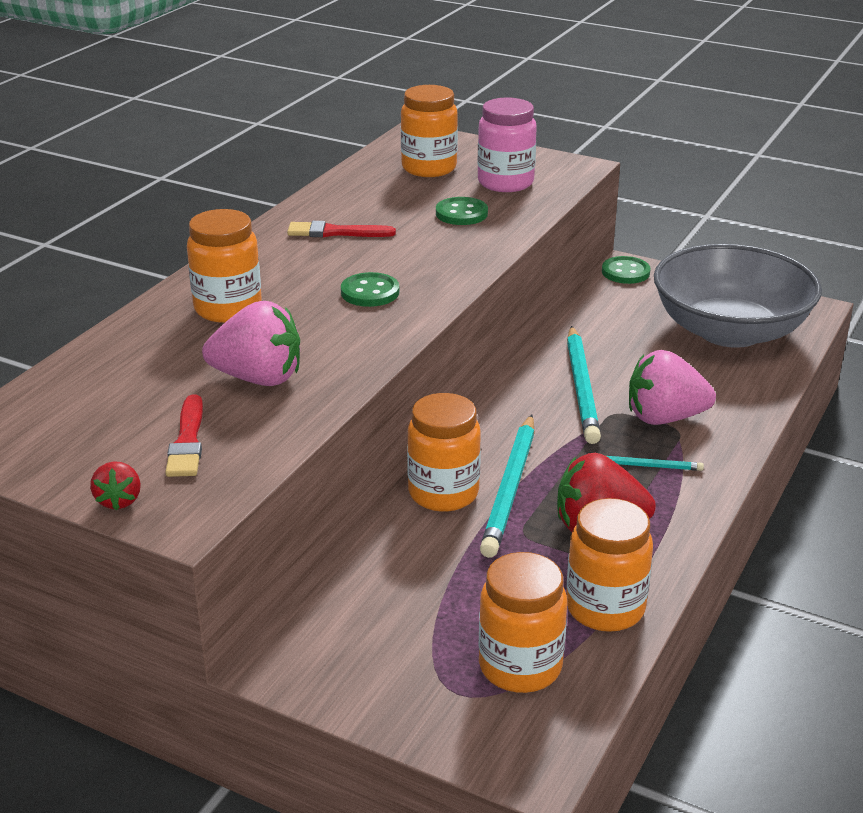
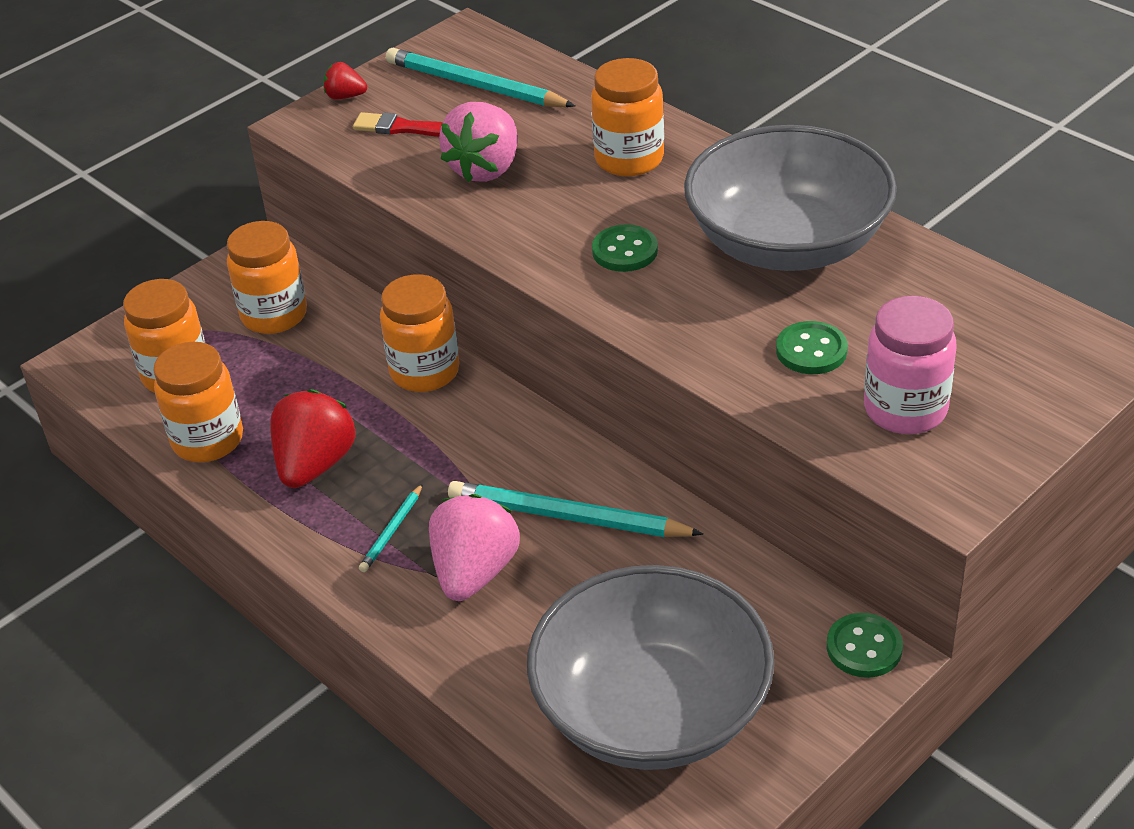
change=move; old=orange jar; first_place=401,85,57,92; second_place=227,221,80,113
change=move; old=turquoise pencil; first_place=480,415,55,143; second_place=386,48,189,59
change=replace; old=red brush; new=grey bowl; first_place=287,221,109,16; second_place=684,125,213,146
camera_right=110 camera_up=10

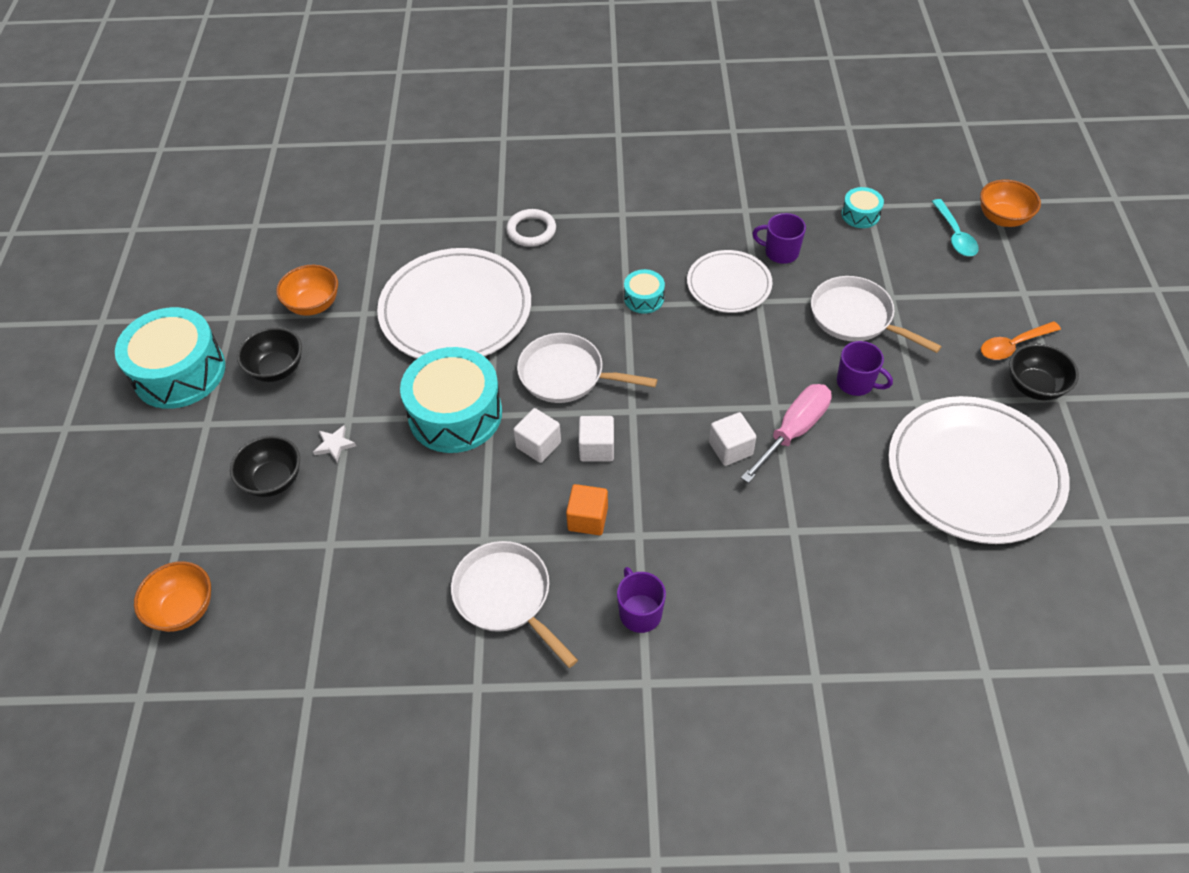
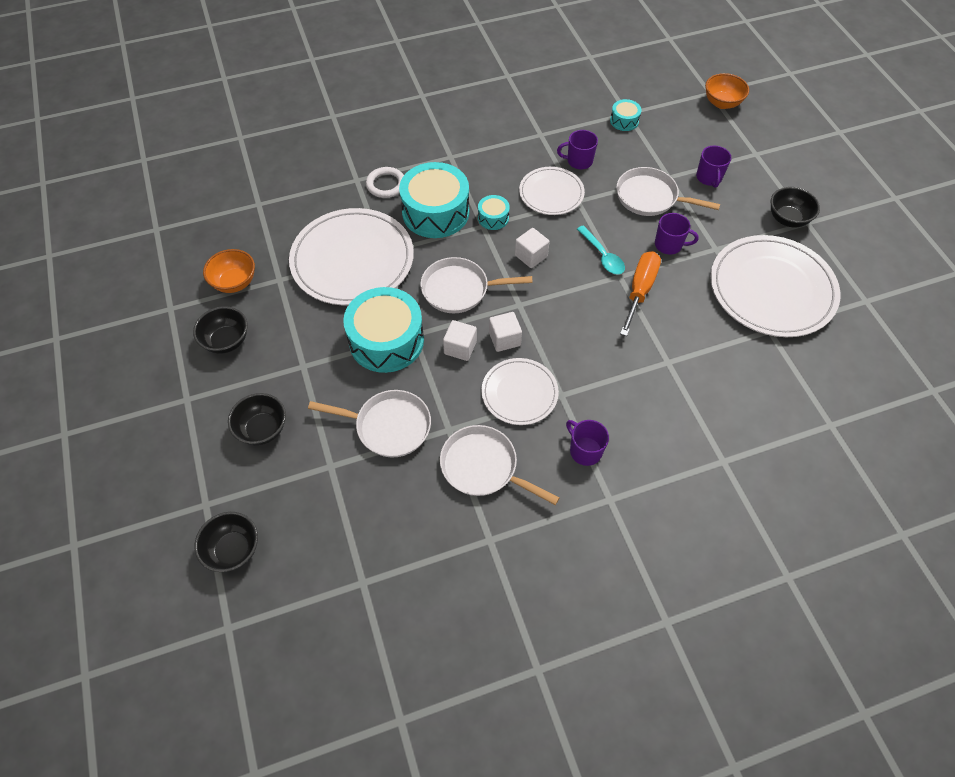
change=recolor; old=orange bowl; new=black bowl; first_place=134,561,77,71; second_place=194,512,64,60
change=insert; new=white pan; second_place=308,390,123,67
change=move; old=turquoise drum; first_place=115,307,110,102; second_place=399,162,70,76
change=replace; old=orange cube; new=white plate; first_place=566,484,42,51; second_place=481,358,78,67
change=move; old=white cube; first_place=709,412,47,54; second_place=515,228,35,40
change=move; old=turquoise spoon; first_place=932,199,47,57; second_place=577,225,48,49
change=recolor; old=pink screwdriver; new=orange screwdriver; first_place=741,384,91,99; second_place=620,251,41,85
change=insert; new=purple mug; second_place=696,146,35,42
change=delete; old=white star; first_place=313,425,43,37
change=delete; old=orange spoon; first_place=981,321,80,39
camera_right=-20 camera_up=5

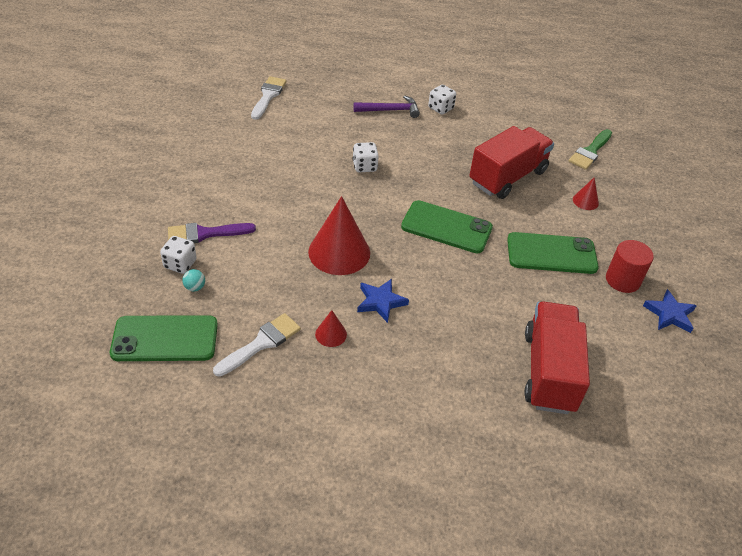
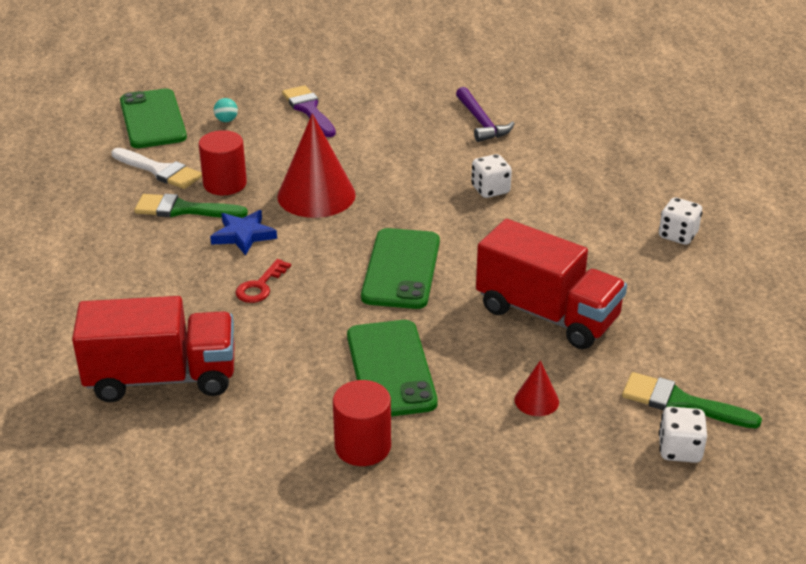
change=replace; old=red cone; new=green brush; first_place=315,310,32,37; second_place=134,194,114,24
change=insert; new=red cylinder; second_place=199,130,48,65
change=insert; new=red key; second_place=235,259,56,44
change=move; old=purple hammer; first_place=353,95,67,23; second_place=456,87,59,55
change=move; old=white dice; first_place=160,236,37,38; second_place=659,406,48,57
change=delete; old=white brush; first_place=251,76,35,44
change=delete; old=blue star; first_place=643,289,54,44
camera_right=80 camera_up=-10

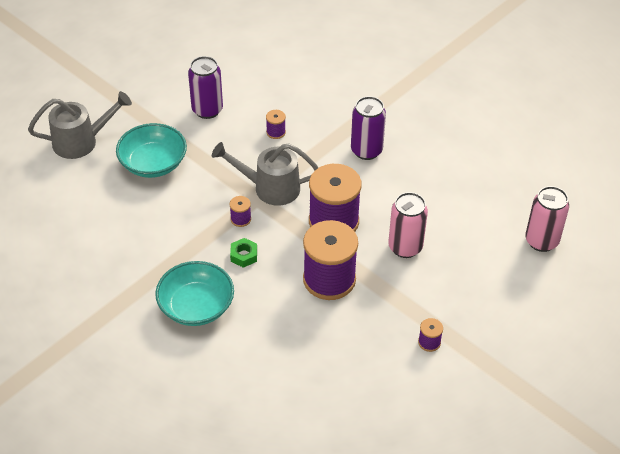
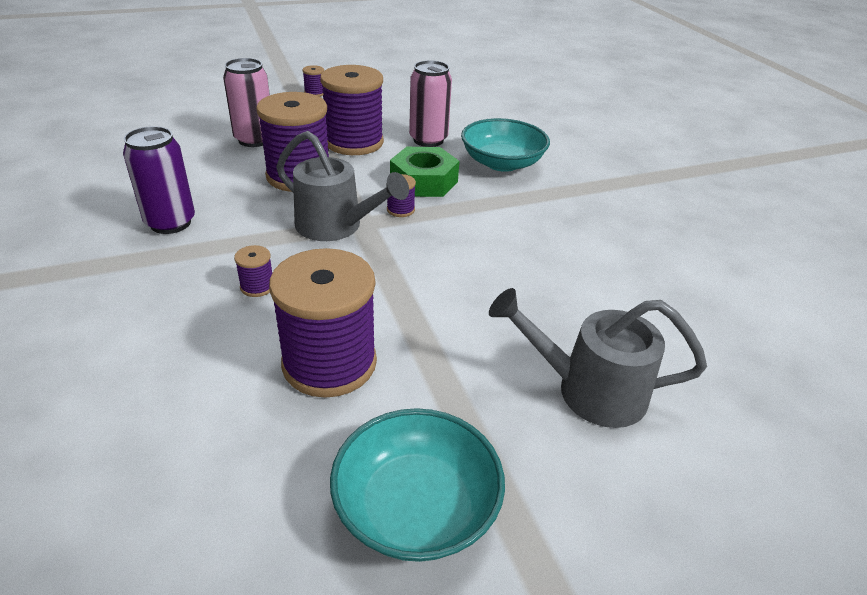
change=replace; old=purple can; new=purple spool; first_place=188,56,35,63; second_place=269,248,108,150
change=move; old=turquoise bowl; first_place=116,123,71,55; second_place=330,408,175,154
change=resize; old=green nut; first_place=230,238,27,30; second_place=390,147,69,50; factor=1.84
change=move; old=pink can; first_place=525,186,44,66; second_place=409,60,43,87
camera_right=-155 camera_up=-10

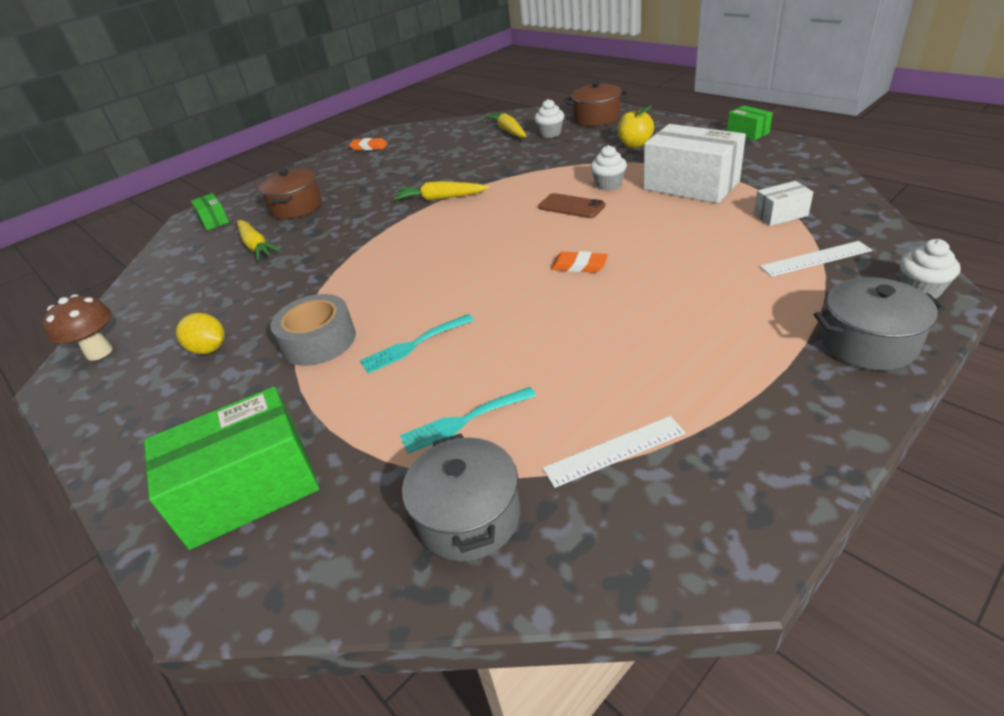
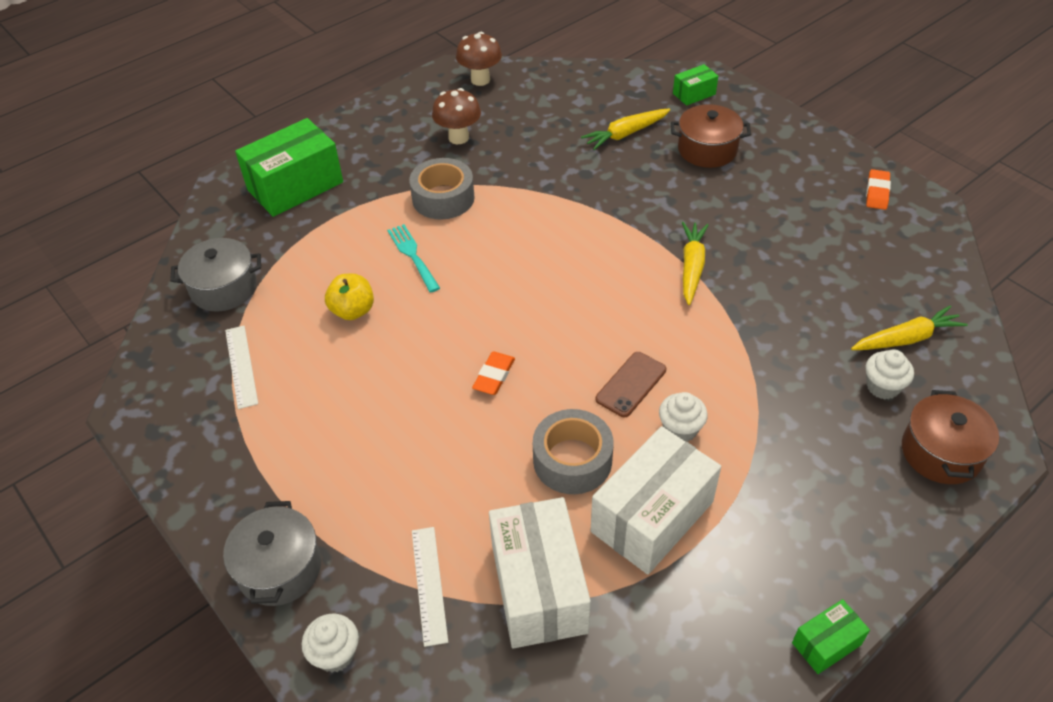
change=rotate; old=green box; first_place=144,387,175,163; second_place=235,118,108,99; degrees=75
change=move; old=yellow apple; first_place=617,105,37,43; second_place=325,274,49,46
change=replace; old=yellow lemon; new=brown mushroom; first_place=176,313,49,41; second_place=432,88,49,56
change=resize; old=white box; first_place=754,181,59,45; second_place=489,497,102,151; factor=2.07
change=insert; new=grey tape; second_place=533,409,80,85
change=delete; old=turquoise fork; first_place=400,387,136,67
camera_right=90 camera_up=10

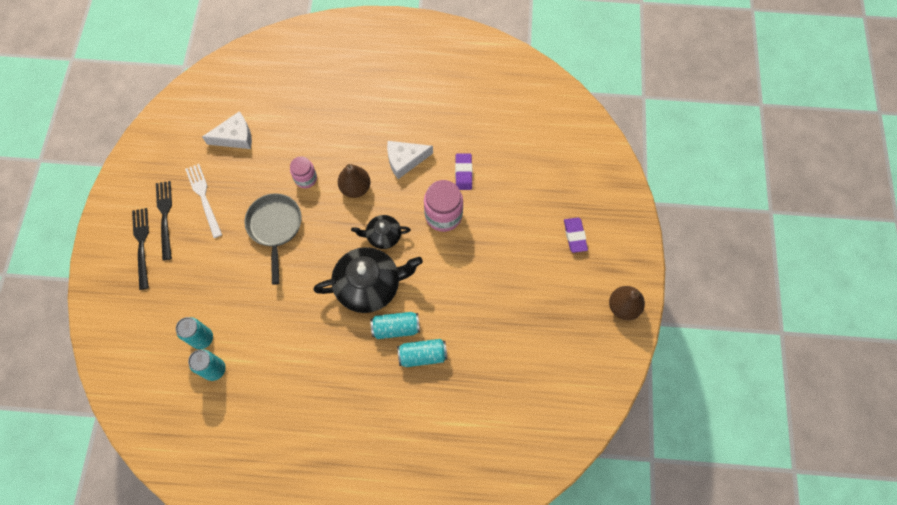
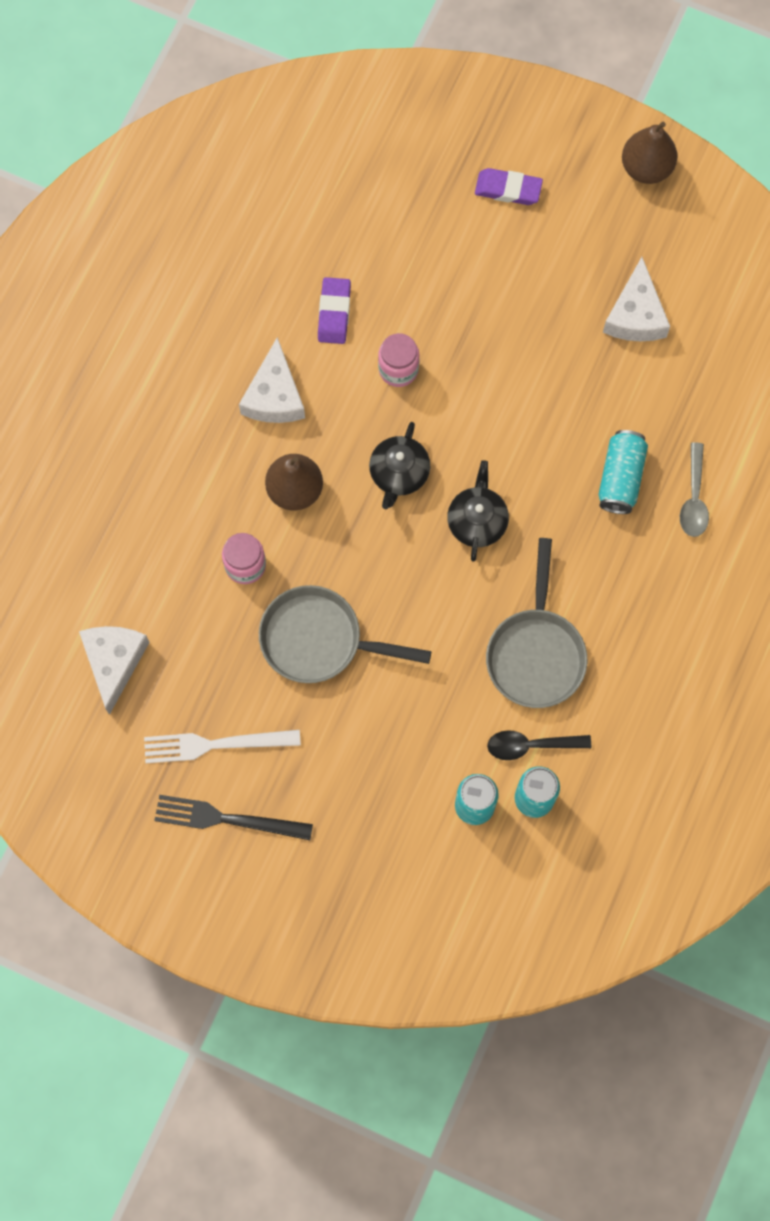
change=rotate; old=purple eraser; first_place=455,153,17,37; second_place=318,277,33,67; degrees=75
change=resize; old=pink jar; first_place=424,180,39,52; second_place=378,333,42,54; factor=0.62
change=resize; old=black teapot; first_place=313,247,110,66; second_place=447,460,62,102; factor=0.55
change=insert; new=grey pan; second_place=486,538,101,170
change=insert; new=black spoon; second_place=487,730,104,30
change=insert; new=white cheese; second_place=603,257,67,84
change=insert; new=grey spoon; second_place=680,442,29,95
change=delete; old=black fork; first_place=132,208,17,82
change=delete; old=turquoise can; first_place=371,312,49,27
camera_right=-70 camera_up=5

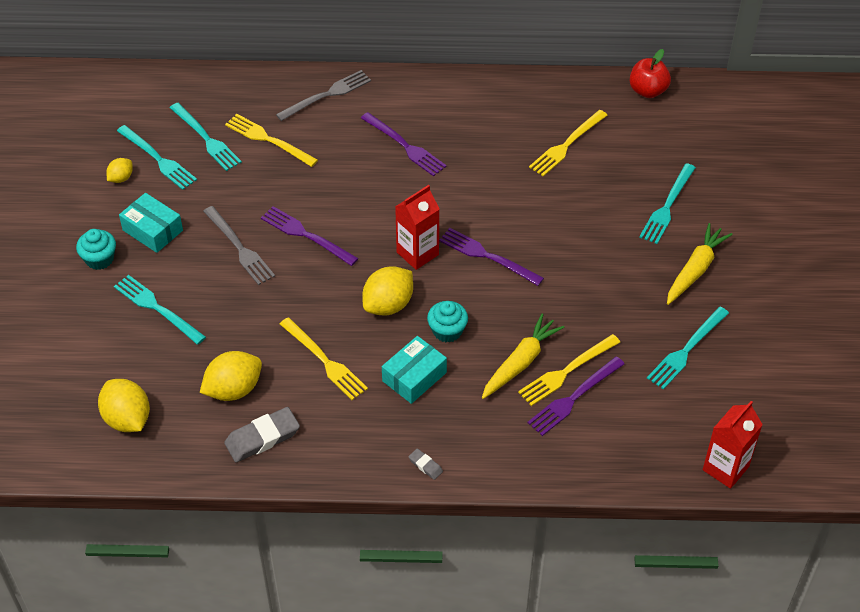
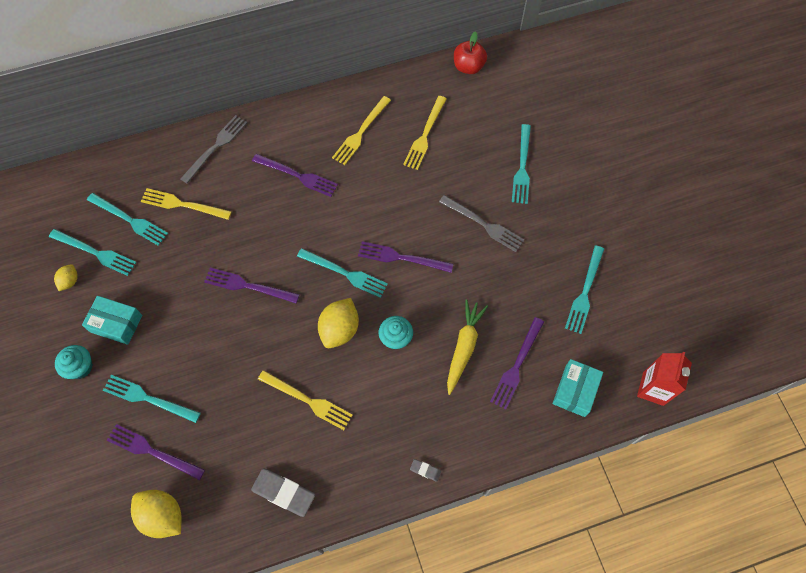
change=insert; new=purple fork; second_place=107,424,98,56
change=rotate; old=grey eraser; first_place=224,407,76,55; second_place=251,469,64,48; degrees=75
change=replace; old=red carton; new=turquoise fork; first_place=395,185,44,85; second_place=297,248,91,50
change=move; old=yellow fork; first_place=518,334,102,72; second_place=332,96,59,69
change=move; old=grey fork; first_place=203,206,72,79; second_place=439,195,85,57
change=move; old=turquoise box; first_place=382,336,65,68; second_place=552,359,51,58
change=delete; old=yellow lemon; first_place=200,351,62,50
change=delete; old=yellow carrot; first_place=667,223,66,82
camera_right=-20 camera_up=15

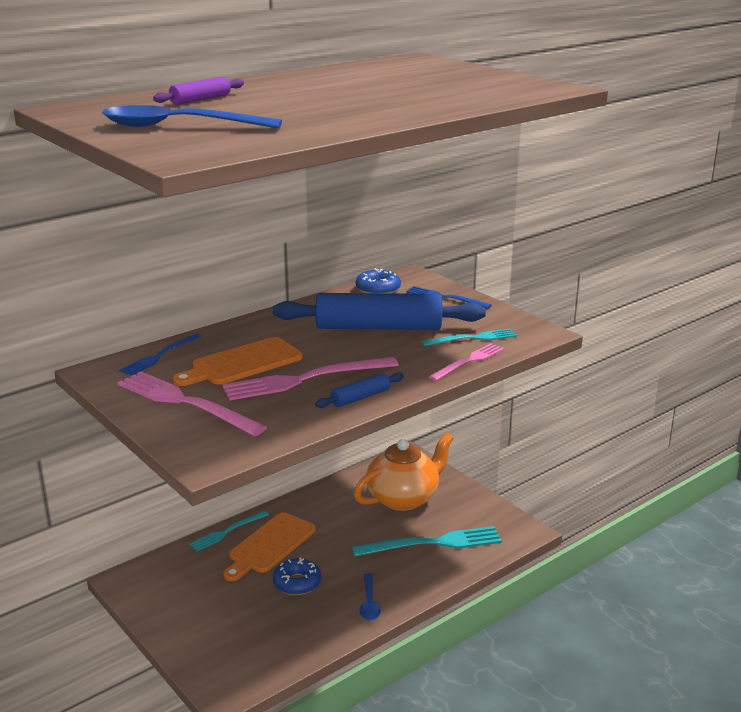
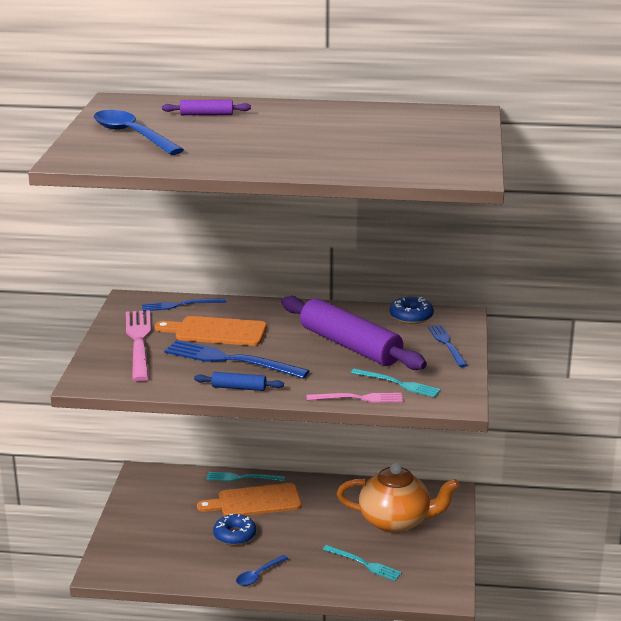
change=recolor; old=pink fork; new=blue fork; first_place=222,357,177,43; second_place=164,340,145,39
change=recolor; old=blue rolling pin; new=purple rolling pin; first_place=273,293,213,37; second_place=281,296,146,74
change=resize; old=turquoise fork; first_place=352,526,150,31; second_place=323,545,79,36; factor=0.6
camera_right=45 camera_up=0

